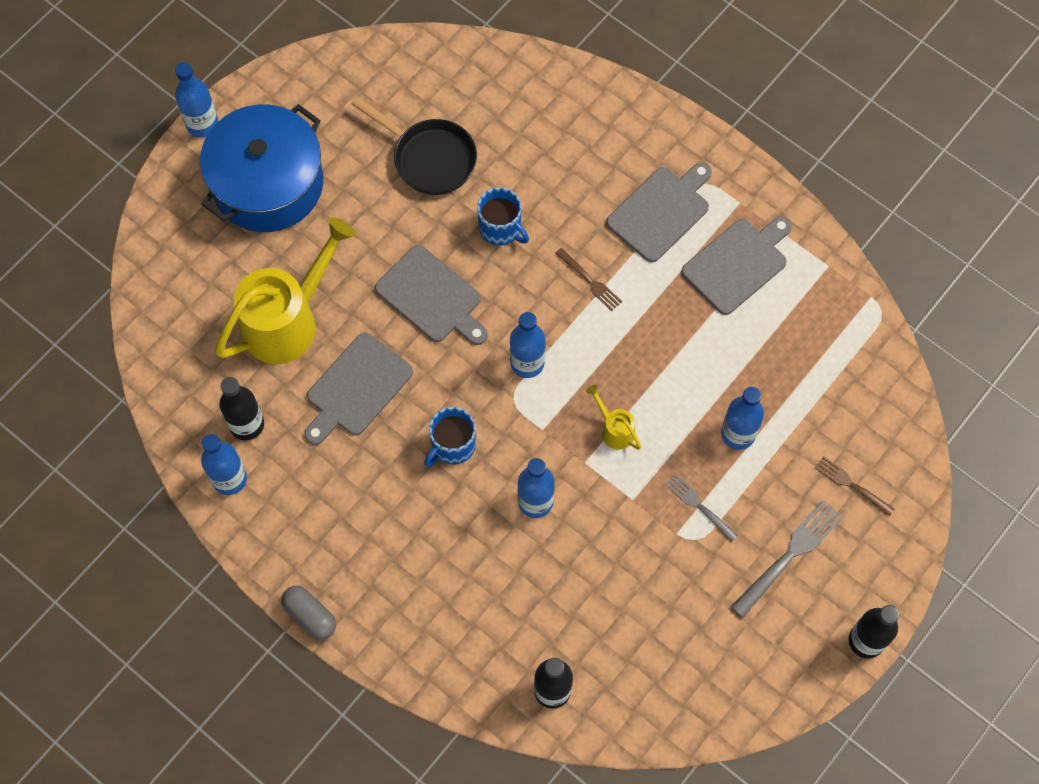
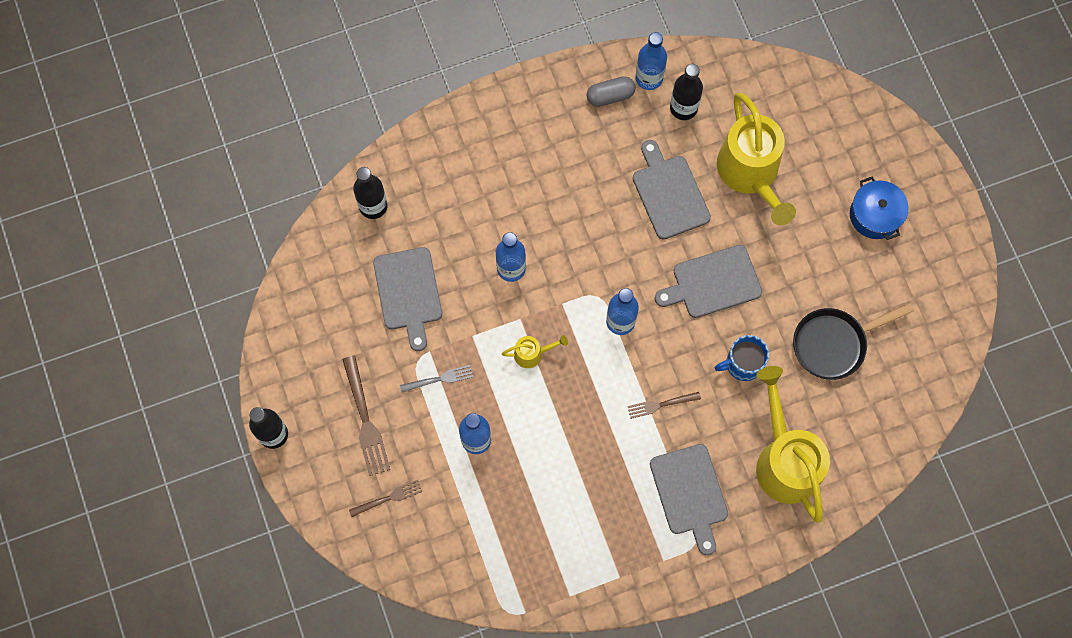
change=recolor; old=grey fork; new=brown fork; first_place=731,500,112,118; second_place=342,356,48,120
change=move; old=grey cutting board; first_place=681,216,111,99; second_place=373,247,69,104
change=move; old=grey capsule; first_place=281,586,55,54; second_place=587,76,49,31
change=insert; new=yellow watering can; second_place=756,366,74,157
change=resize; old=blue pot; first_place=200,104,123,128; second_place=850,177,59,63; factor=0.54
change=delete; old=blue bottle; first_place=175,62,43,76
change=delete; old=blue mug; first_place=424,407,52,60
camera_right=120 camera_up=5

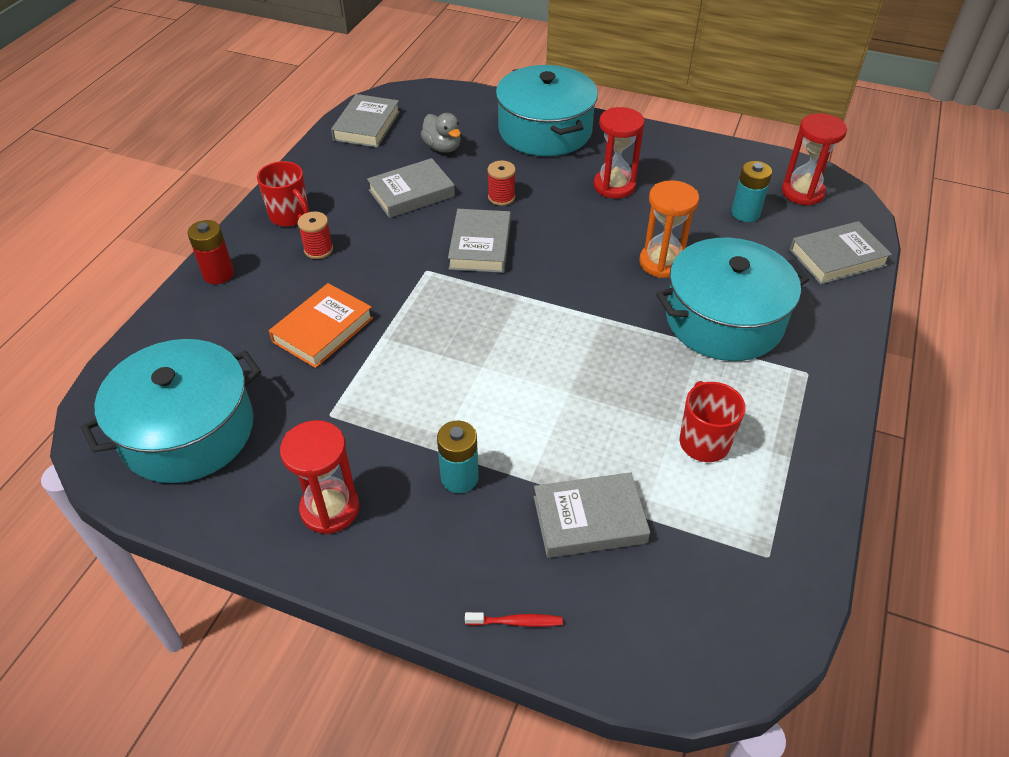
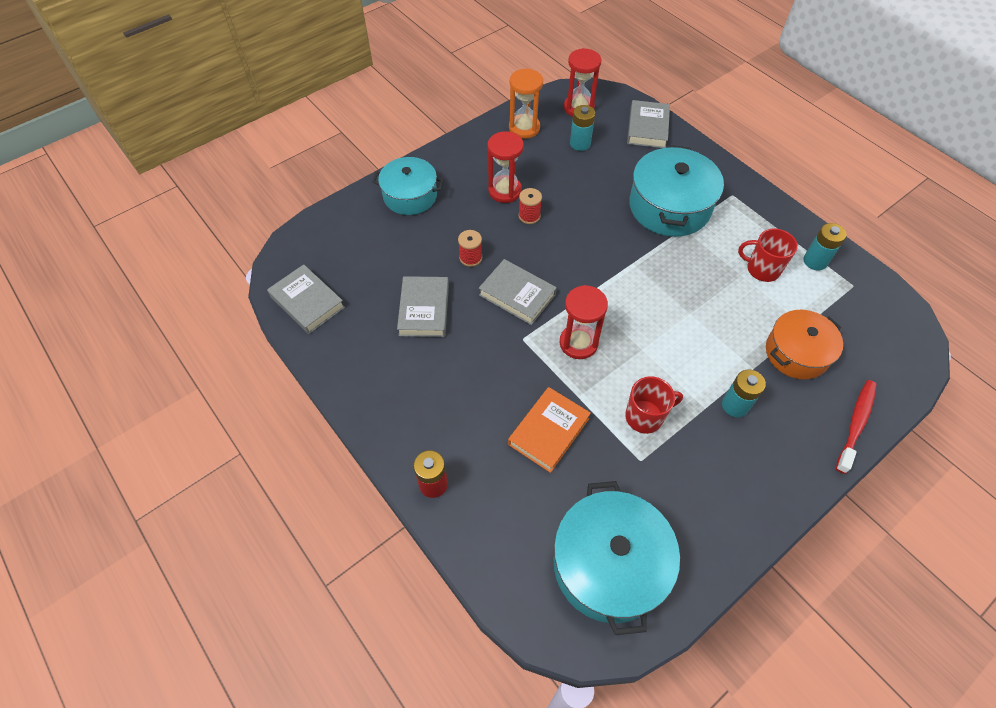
change=resize; old=turquoise pot; first_place=496,65,102,91; second_place=372,157,72,58; factor=0.67
change=rotate; old=orange book; first_place=269,283,104,85; second_place=508,387,83,86; degrees=60
change=move; old=orange hourglass; first_place=639,180,60,98; second_place=509,69,34,70
change=move; old=red spool; first_place=298,211,35,48; second_place=519,188,23,36
change=move; old=red hourglass; first_place=280,420,79,114; second_place=560,285,48,74
change=move; old=red mug; first_place=257,161,52,66; second_place=625,376,58,58
change=replace; old=grey book; new=orange pot; first_place=534,472,116,86; second_place=766,310,77,70
change=insert; new=turquoise battery; second_place=803,223,43,47
change=resize; old=red toothbrush; first_place=465,612,98,15; second_place=836,380,41,94; factor=1.79
change=delete; old=grey duck; first_place=421,113,40,40
camera_right=-60 camera_up=10

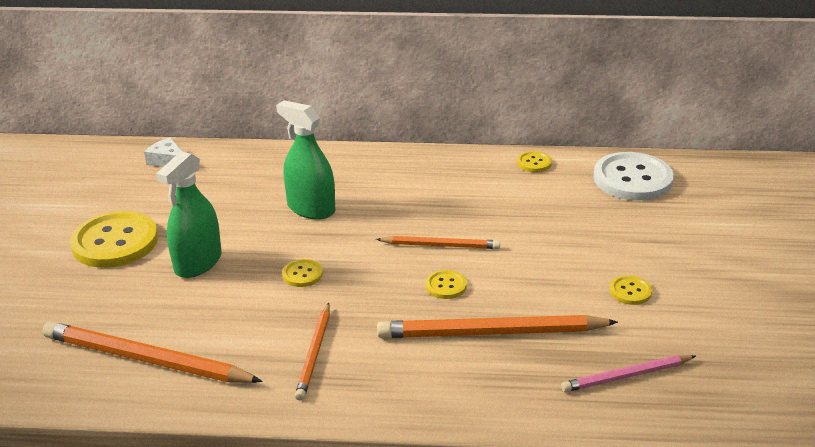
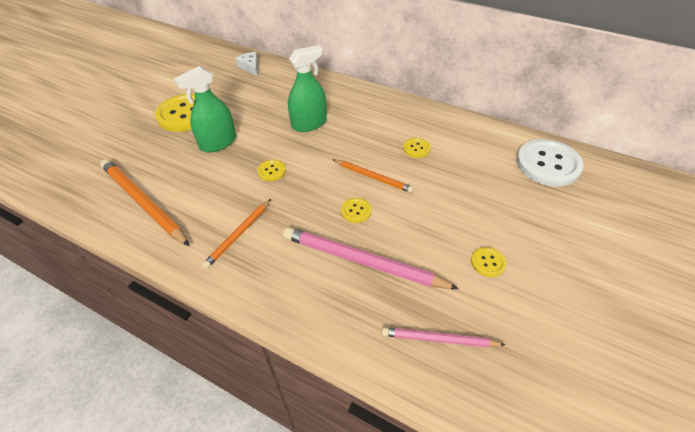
change=recolor; old=orange pencil; new=pink pencil; first_place=377,315,241,23; second_place=283,227,176,62
change=rotate; old=green spray bottle; first_place=276,100,59,119; second_place=288,45,39,87; degrees=90
change=move; old=yellow button; first_place=517,151,35,21; second_place=403,138,27,20
camera_right=25 camera_up=15

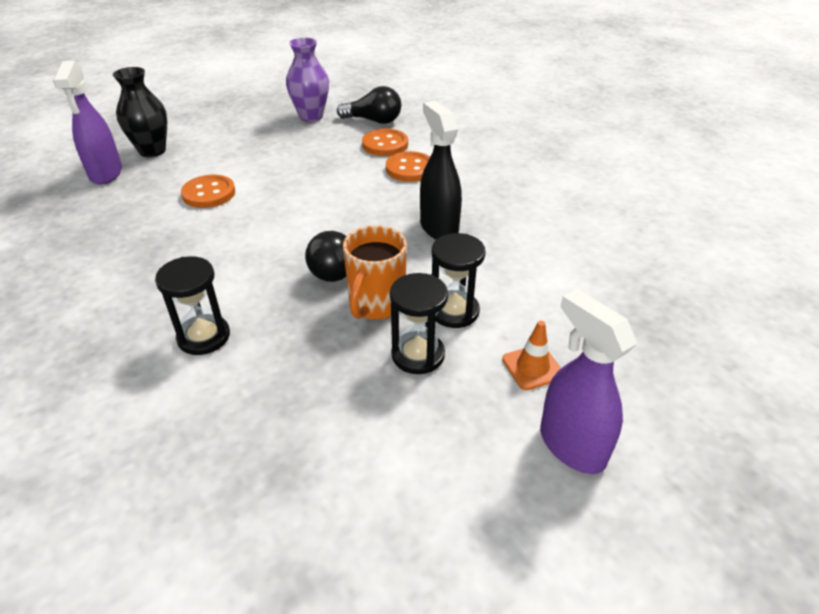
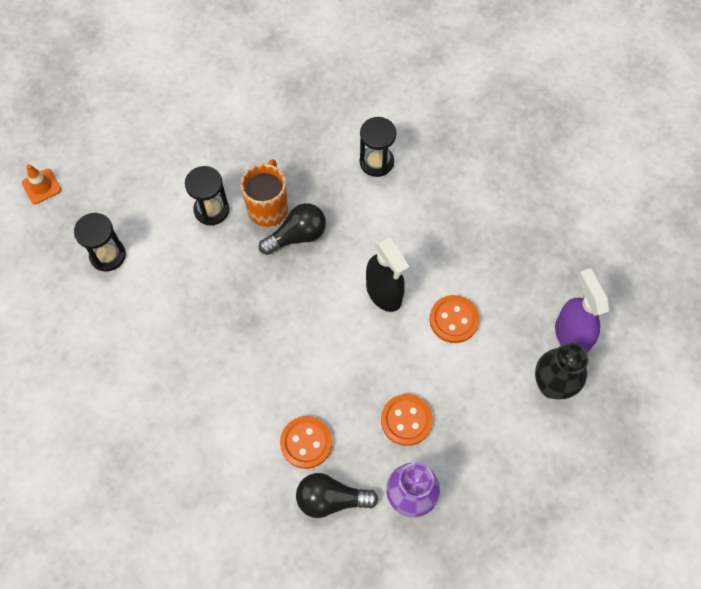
change=move; old=orange traffic cone; first_place=502,321,59,69; second_place=22,164,39,40
change=move; old=black hourglass; first_place=390,273,58,101; second_place=74,213,52,58
change=move; old=black spray bottle; first_place=420,101,42,139; second_place=366,234,44,78
change=move; old=orange button; first_place=386,151,44,31; second_place=381,394,52,52
change=delete; old=purple spray bottle; first_place=540,289,97,185
camera_right=170 camera_up=25

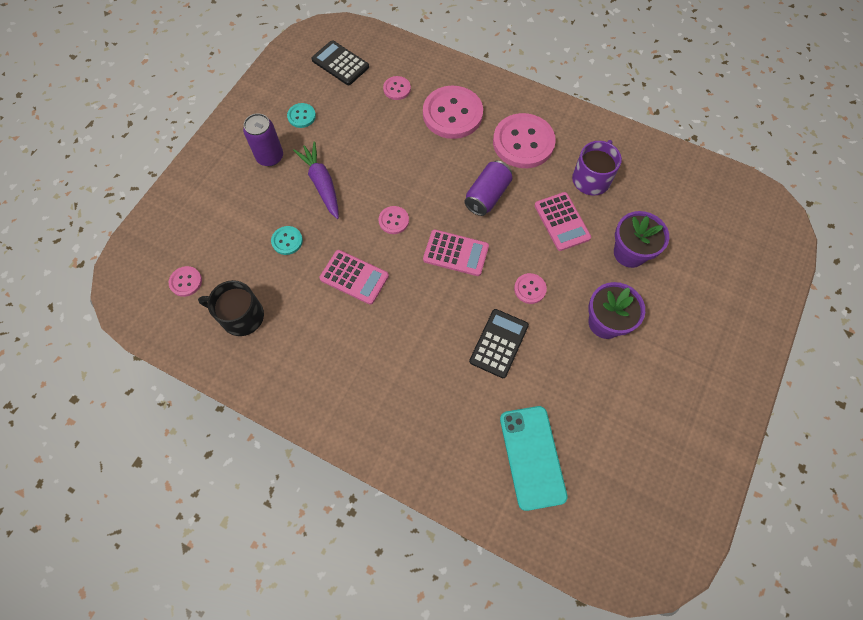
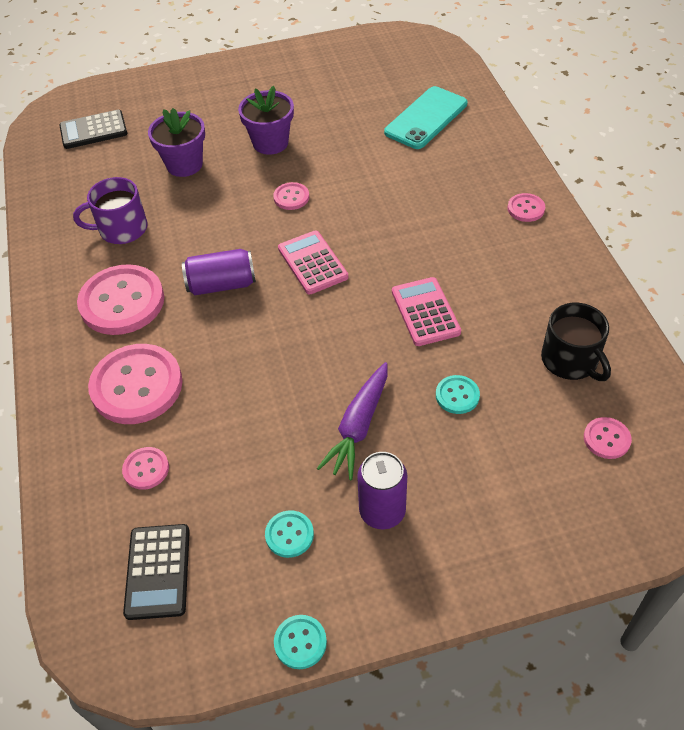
change=move; old=black calculator; first_place=469,309,60,69; second_place=59,110,68,39
change=insert; new=turquoise button; second_place=274,615,53,54
change=move; old=pink button; first_place=378,206,31,28; second_place=507,193,38,29
change=delete; old=pink calculator; first_place=535,192,56,59
camera_right=-130 camera_up=-15

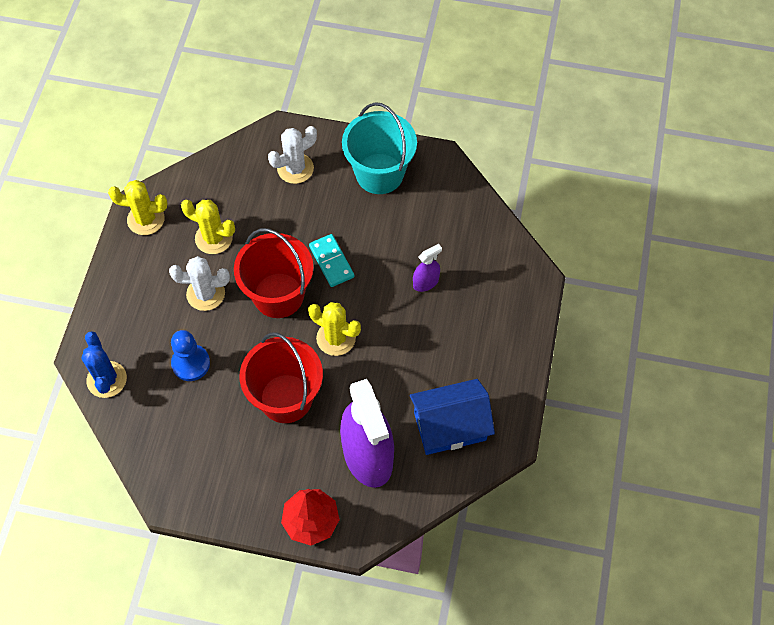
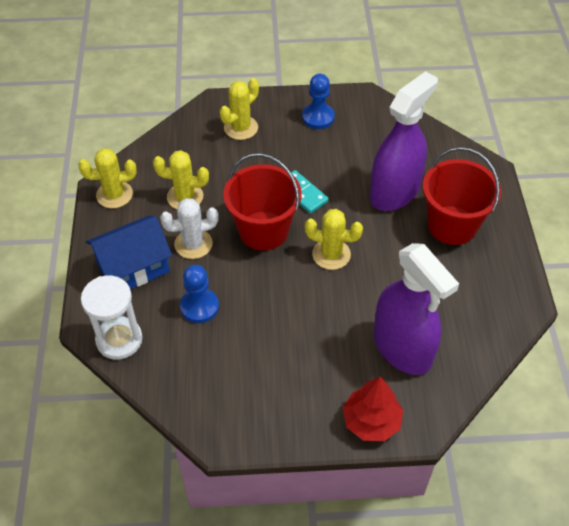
change=replace; old=blue cactus; new=white hourglass; first_place=81,331,46,67; second_place=81,276,62,84
change=move; old=blue house; first_place=410,379,85,76; second_place=86,216,86,73
change=recolor; old=white cactus; new=yellow cactus; first_place=268,126,49,58; second_place=220,78,39,62
change=replace; old=turquoise bucket; new=blue pawn; first_place=342,102,75,92; second_place=302,74,33,55
change=resize; old=purple spray bottle; first_place=413,244,29,48; second_place=370,71,68,140; factor=2.33
change=move; old=red bucket; first_place=240,332,83,91; second_place=423,147,78,98
camera_right=-15 camera_up=-10

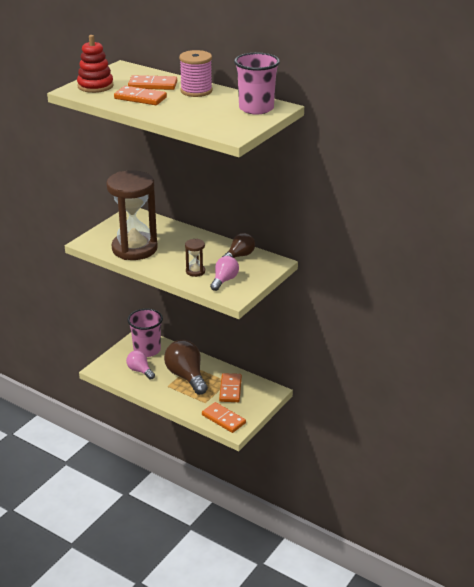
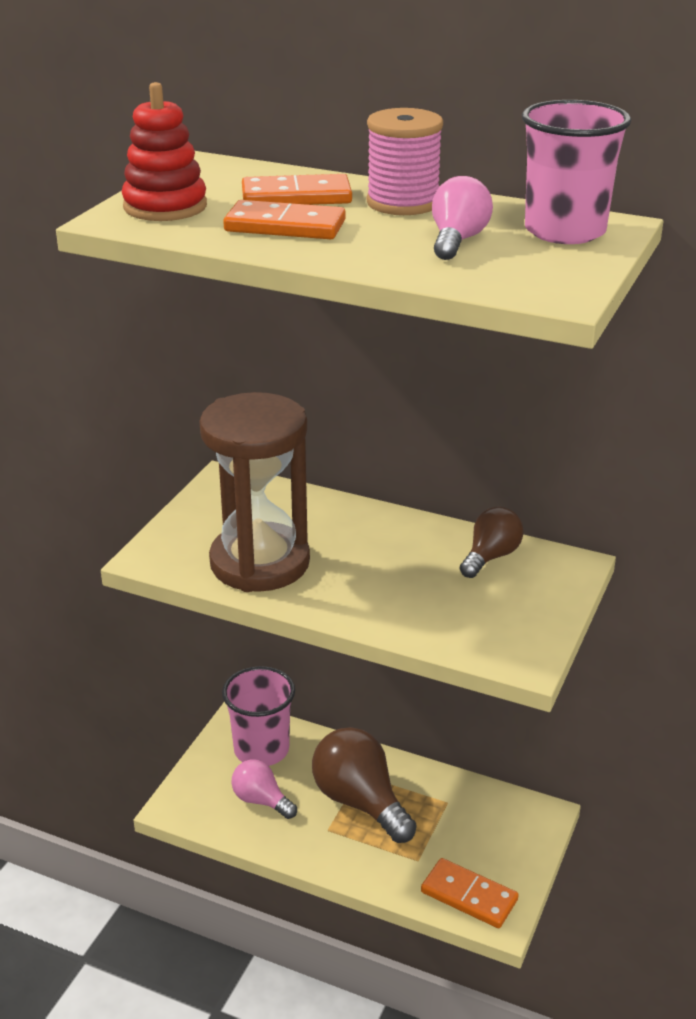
change=move; old=pink light bulb; first_place=210,256,29,35; second_place=432,176,61,84
change=delete; old=brown hourglass; first_place=185,239,20,38
change=delete; old=orange domino; first_place=219,373,23,29
camera_right=-10 camera_up=0

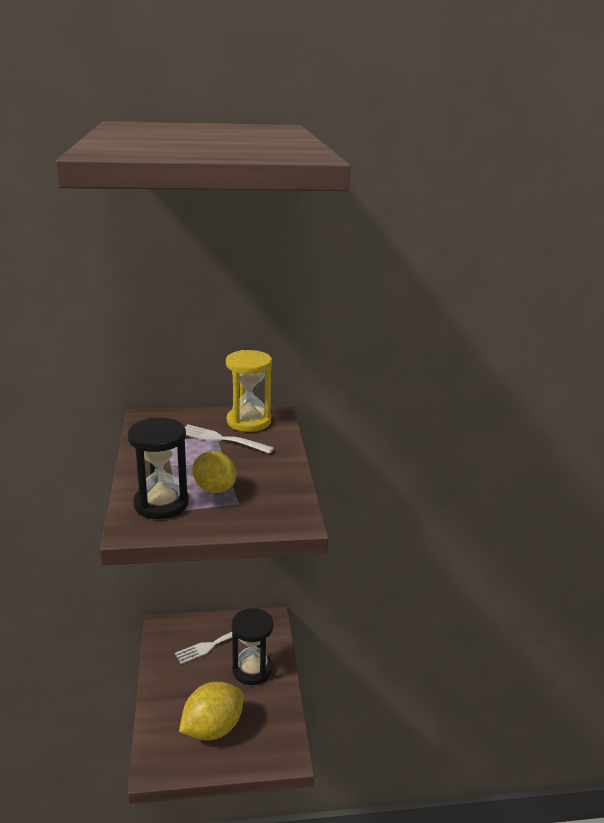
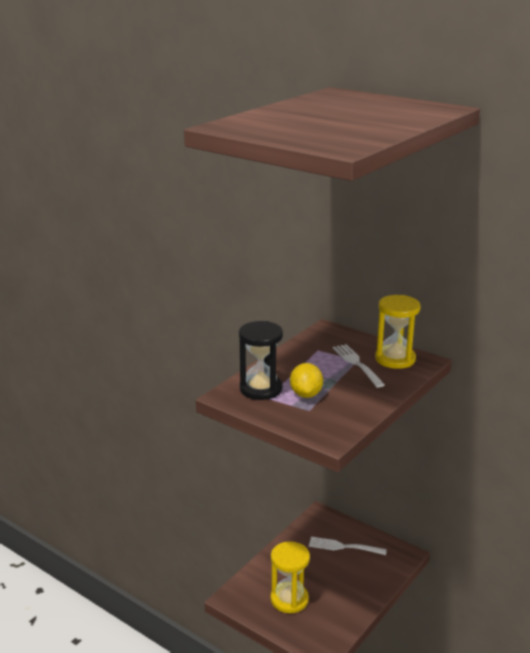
change=replace; old=yellow lemon; new=yellow hourglass; first_place=179,682,65,59; second_place=271,541,39,72
change=delete; old=black hourglass; first_place=232,608,41,77
camera_right=45 camera_up=0

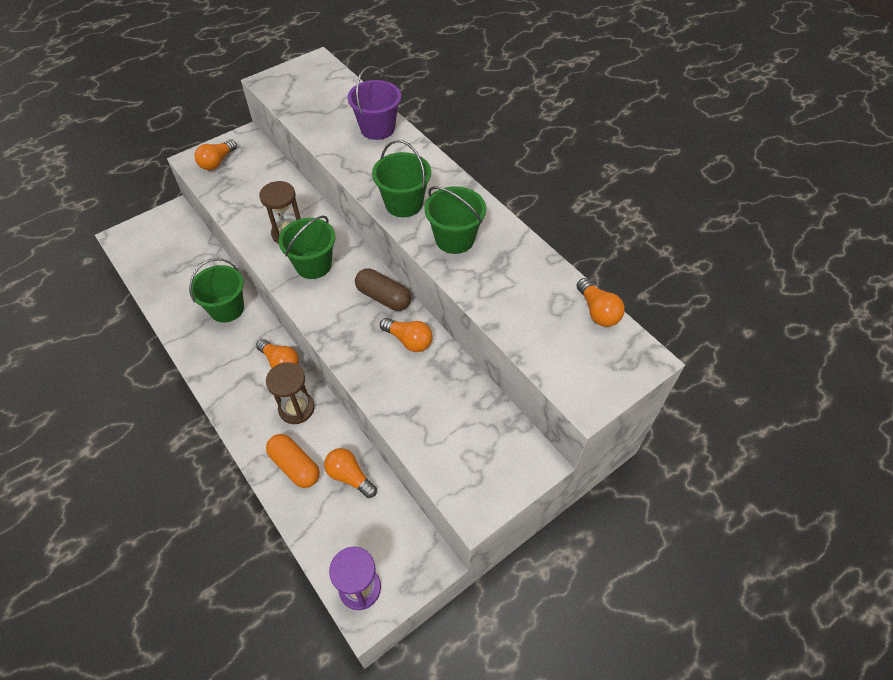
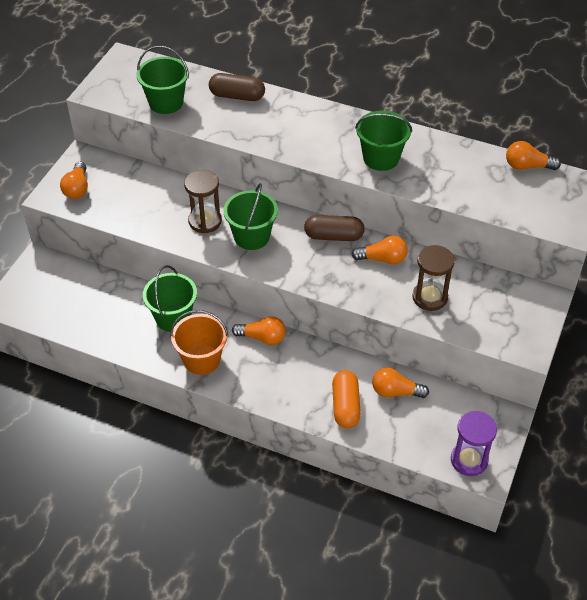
change=move; old=green bucket; first_place=372,140,59,77; second_place=136,46,53,68
change=insert; new=orange bucket; second_place=170,310,58,65
change=replace; old=purple bucket; new=brown capsule; first_place=348,66,53,74; second_place=209,73,56,28
change=rotate; old=orange capsule; first_place=266,434,54,54; second_place=332,370,29,58; degrees=75
change=move; old=brown hourglass; first_place=266,362,49,62; second_place=412,245,43,66
change=rotate; old=orange light bulb; first_place=576,278,49,49; second_place=506,141,55,29; degrees=150
camera_right=-30 camera_up=-5

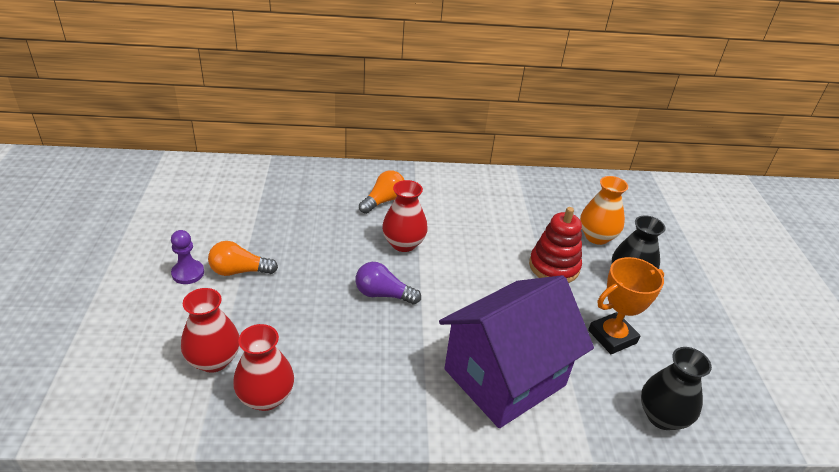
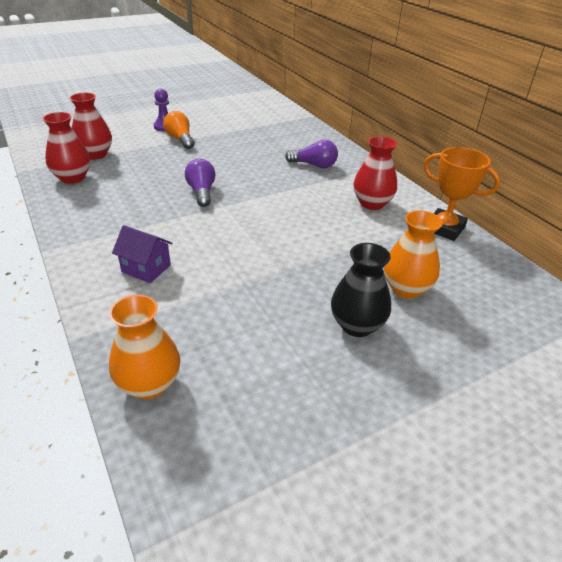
change=recolor; old=black vase; new=orange vase; first_place=641,347,71,83; second_place=109,295,71,104
change=resize; old=purple house; first_place=439,275,155,153; second_place=112,225,61,58; factor=0.41
change=recolor; old=orange light bulb; new=purple light bulb; first_place=359,170,45,44; second_place=285,140,53,28
change=move; old=red vase; first_place=382,180,46,72; second_place=353,136,44,74
change=move; old=orange trophy; first_place=588,257,76,97; second_place=423,147,78,94
change=delete; old=red stacking toy; first_place=529,207,53,76
camera_right=65 camera_up=0

